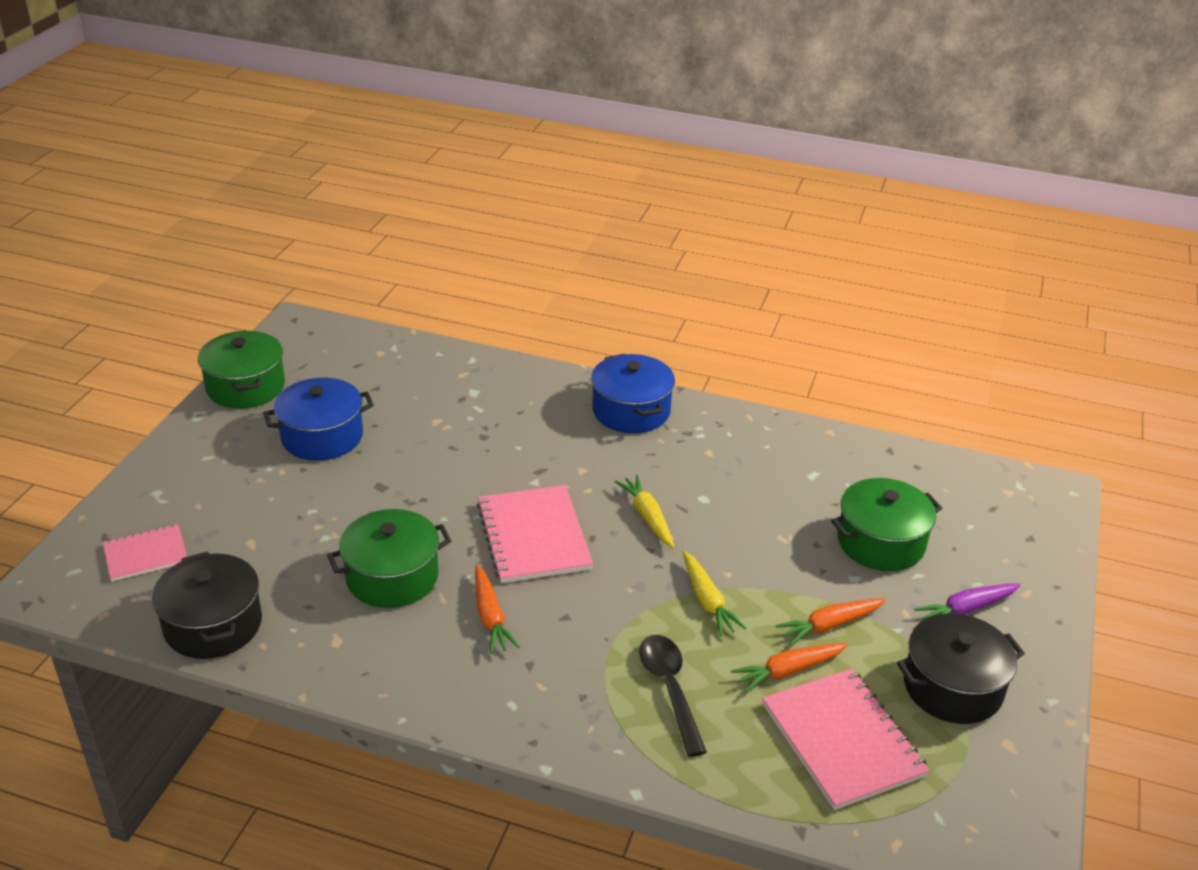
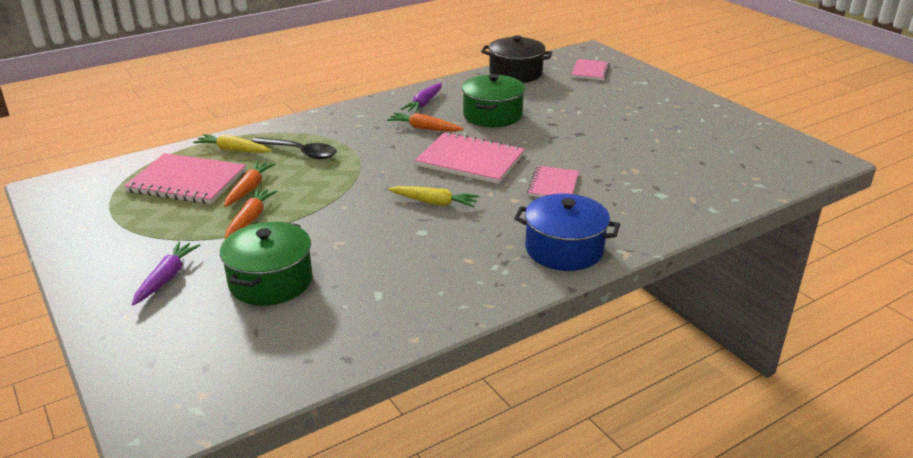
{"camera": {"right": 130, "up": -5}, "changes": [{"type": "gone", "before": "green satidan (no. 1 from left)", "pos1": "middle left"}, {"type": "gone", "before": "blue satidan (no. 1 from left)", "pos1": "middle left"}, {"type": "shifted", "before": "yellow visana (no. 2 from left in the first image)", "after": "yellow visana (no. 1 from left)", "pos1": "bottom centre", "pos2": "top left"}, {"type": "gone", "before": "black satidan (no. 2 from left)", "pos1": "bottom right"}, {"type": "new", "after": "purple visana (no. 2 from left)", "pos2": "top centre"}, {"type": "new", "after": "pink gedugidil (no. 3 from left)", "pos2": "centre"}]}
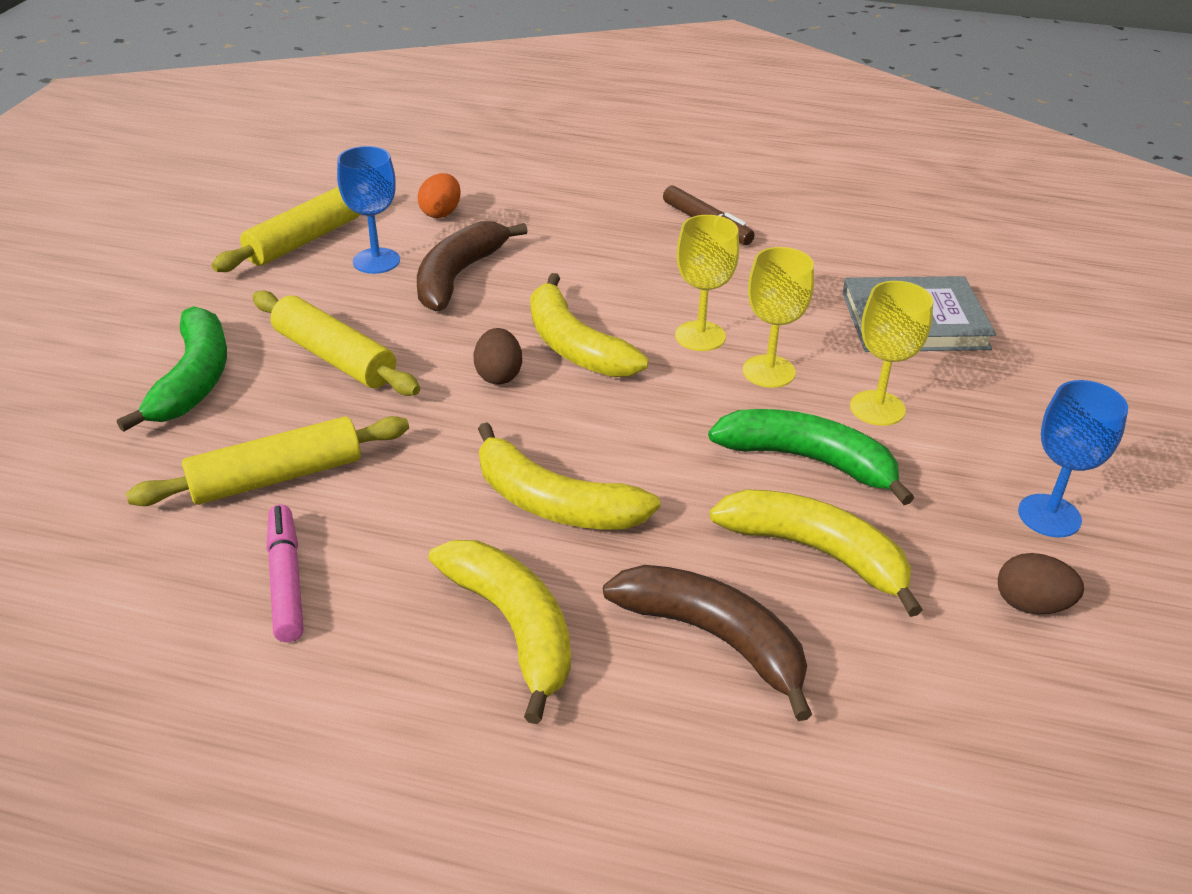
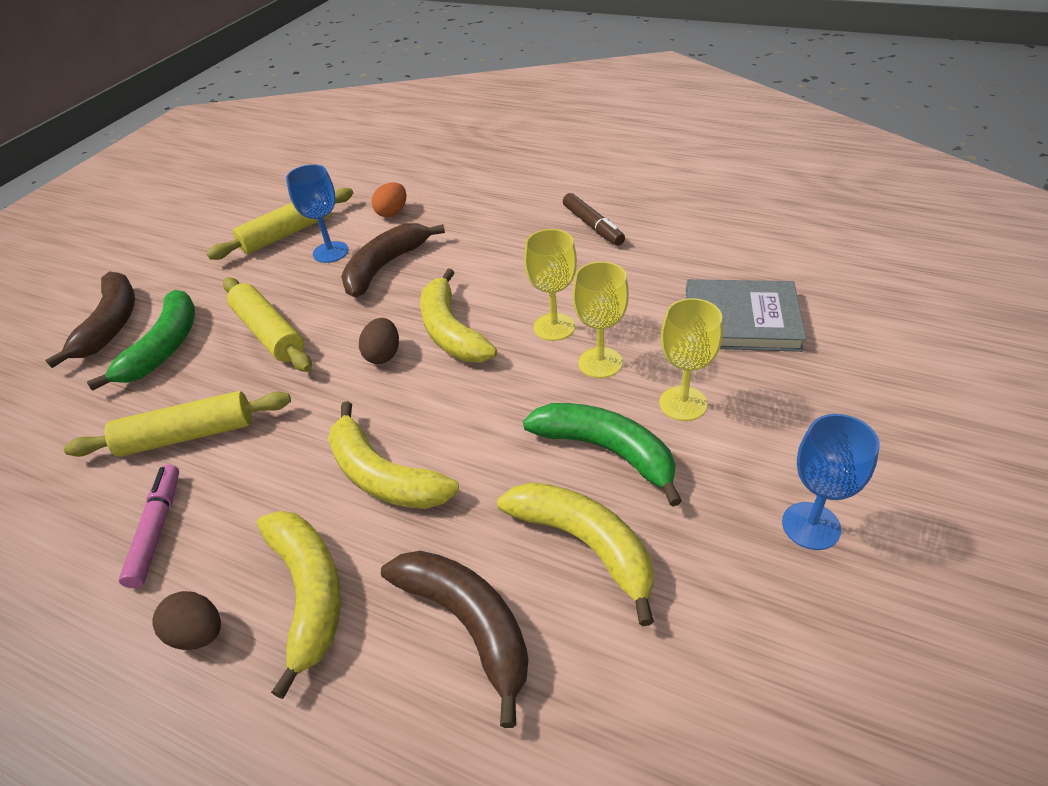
{"camera": {"right": 15, "up": 5}, "changes": [{"type": "shifted", "before": "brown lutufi (no. 2 from left in the first image)", "after": "brown lutufi (no. 1 from left)", "pos1": "middle right", "pos2": "bottom left"}, {"type": "new", "after": "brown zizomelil (no. 1 from left)", "pos2": "middle left"}]}
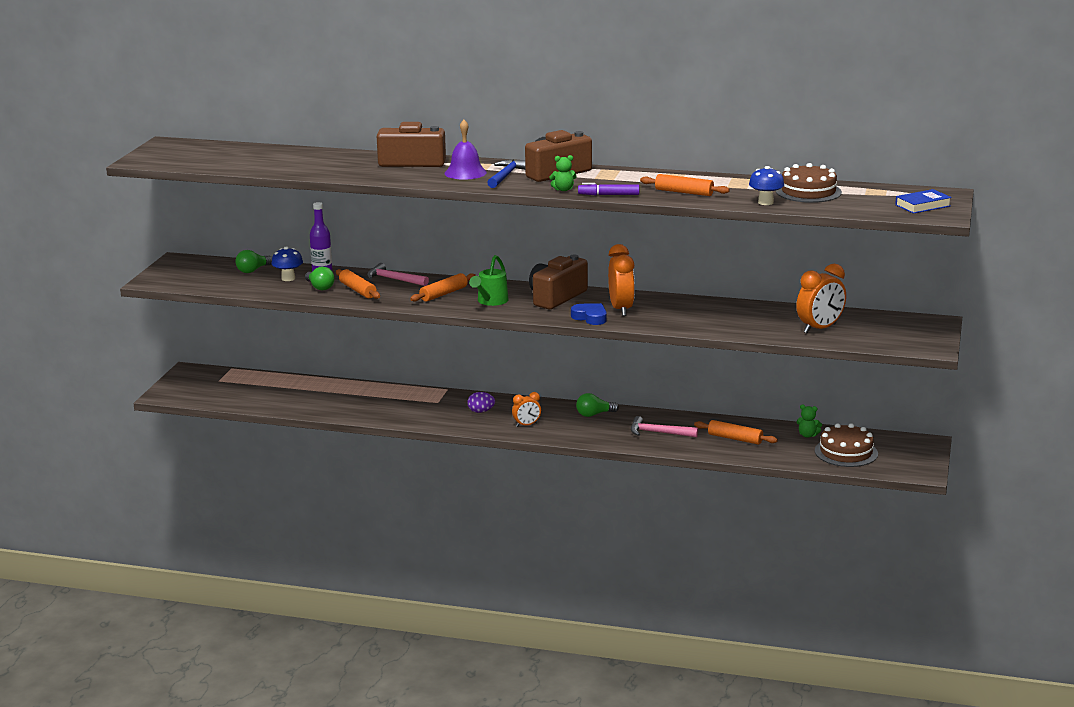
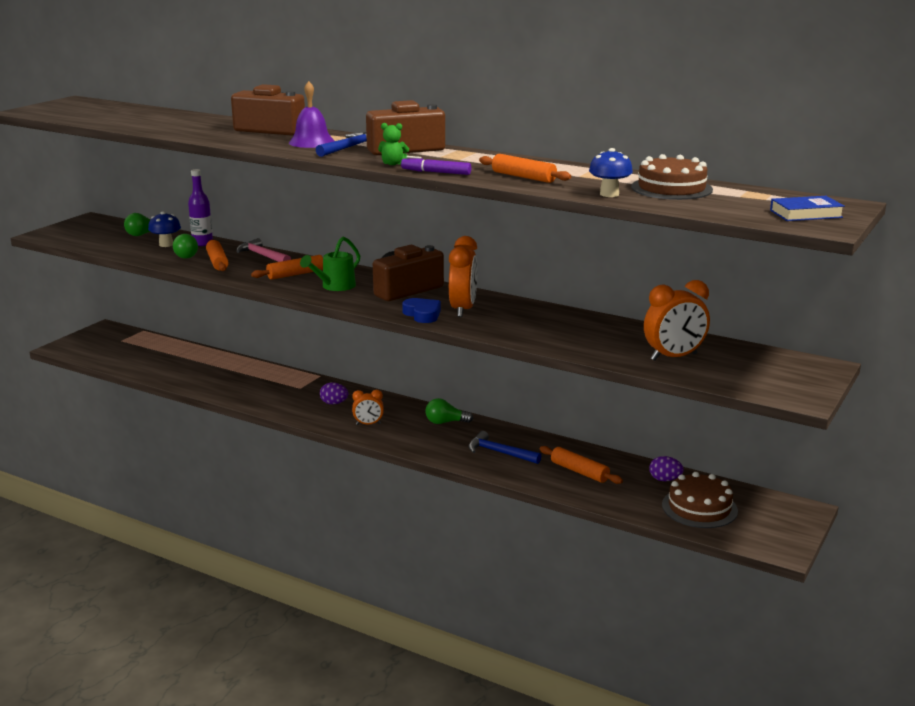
{"camera": {"right": 15, "up": 0}, "changes": [{"type": "swapped", "before": "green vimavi (no. 2 from left)", "after": "purple lutufi (no. 2 from left)", "pos1": "middle right", "pos2": "middle right"}, {"type": "repainted", "before": "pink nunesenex (no. 2 from left)", "after": "blue nunesenex (no. 2 from left)", "pos1": "centre", "pos2": "centre"}]}
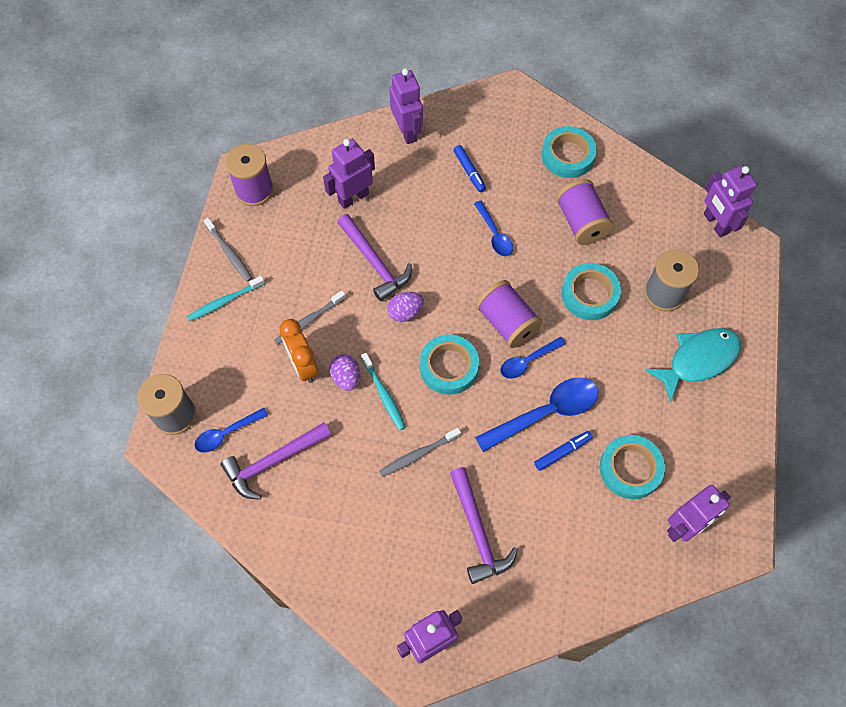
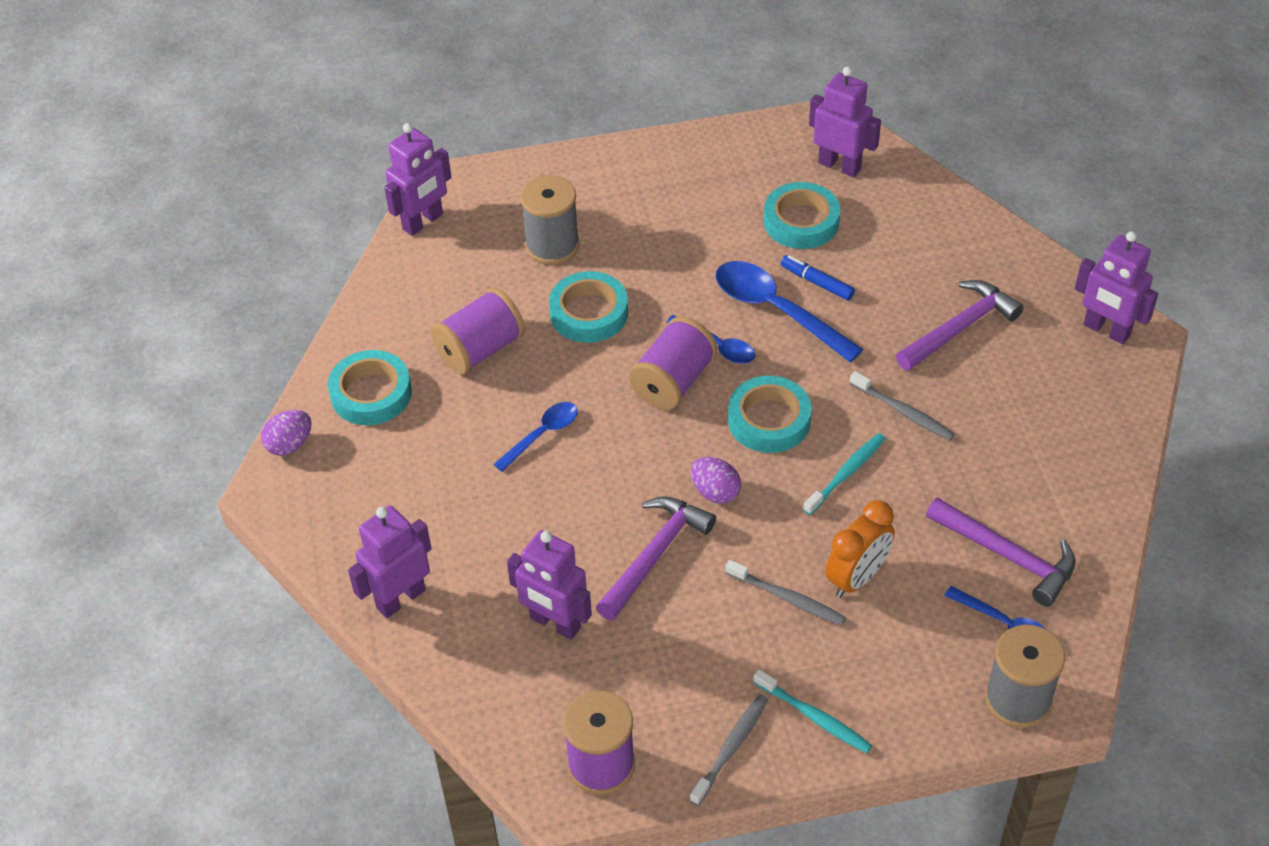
{"camera": {"right": -110, "up": -15}, "changes": [{"type": "gone", "before": "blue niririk (no. 1 from left)", "pos1": "top centre"}, {"type": "gone", "before": "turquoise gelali", "pos1": "middle right"}, {"type": "shifted", "before": "purple lutufi (no. 1 from left)", "pos1": "centre", "pos2": "middle left"}]}
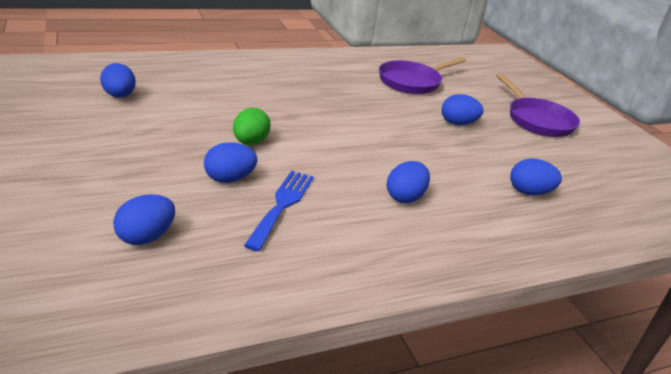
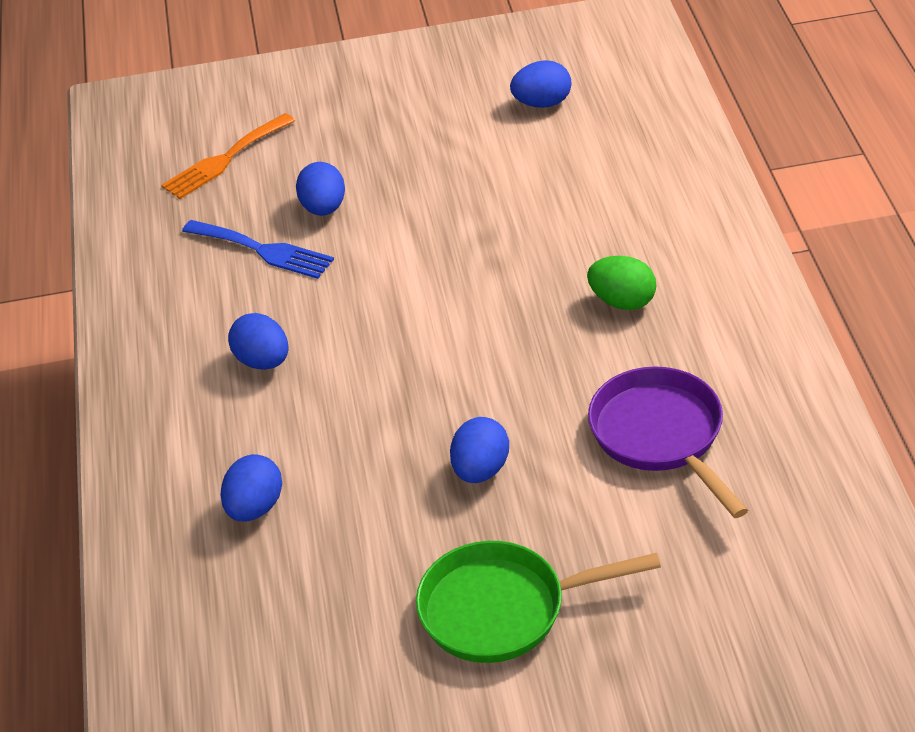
{"camera": {"right": 110, "up": 10}, "changes": [{"type": "repainted", "before": "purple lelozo (no. 2 from left)", "after": "green lelozo", "pos1": "top right", "pos2": "bottom centre"}, {"type": "shifted", "before": "green lutufi", "pos1": "centre", "pos2": "middle right"}, {"type": "swapped", "before": "blue lutufi (no. 2 from left)", "after": "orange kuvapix", "pos1": "middle left", "pos2": "top left"}]}
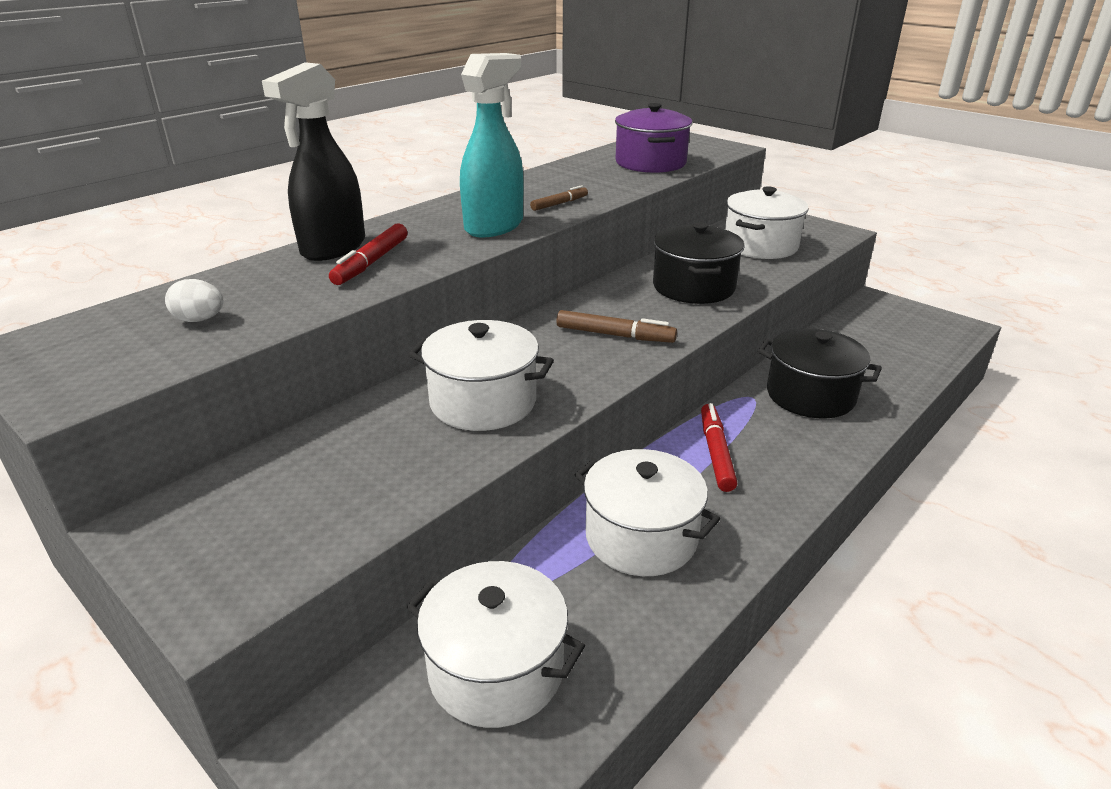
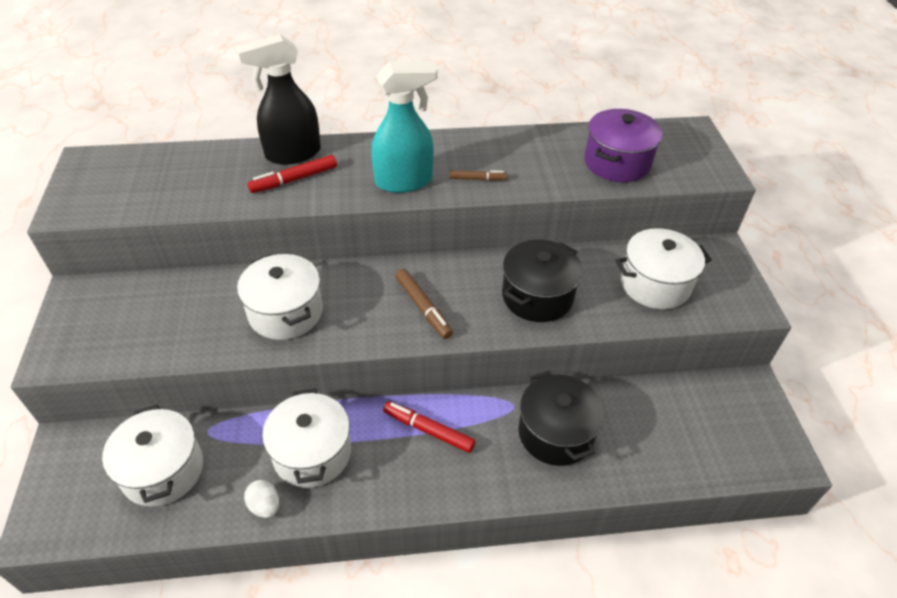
{"camera": {"right": 40, "up": 15}, "changes": [{"type": "shifted", "before": "white lutufi", "pos1": "middle left", "pos2": "bottom left"}, {"type": "rotated", "before": "red niririk (no. 2 from left)", "pos1": "centre", "pos2": "bottom centre", "turn": -105}]}
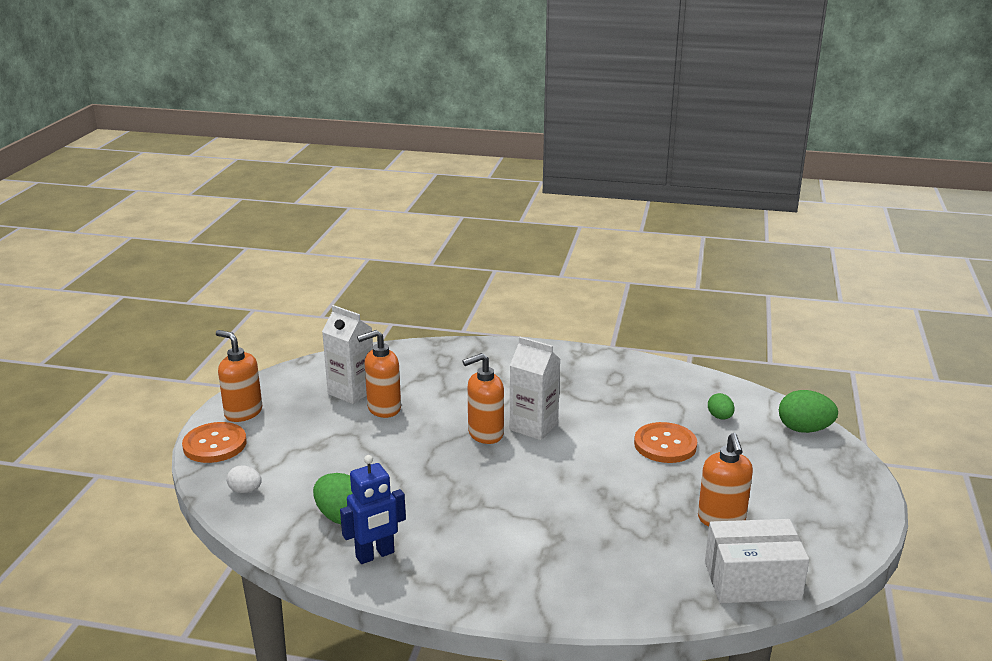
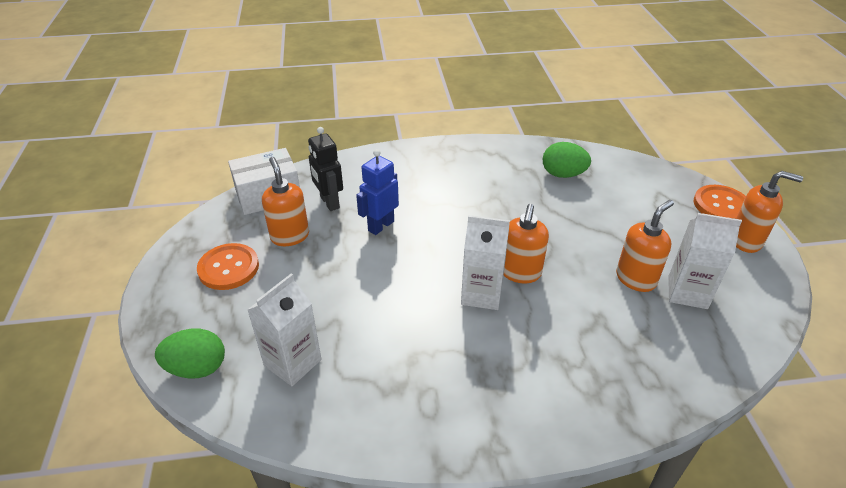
{"camera": {"right": 160, "up": 15}, "changes": [{"type": "rotated", "before": "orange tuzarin (no. 3 from left in the first image)", "pos1": "centre", "pos2": "centre", "turn": 150}, {"type": "swapped", "before": "green lutufi (no. 2 from left)", "after": "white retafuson (no. 1 from left)", "pos1": "middle right", "pos2": "bottom centre"}, {"type": "shifted", "before": "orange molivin (no. 2 from left in the first image)", "after": "orange molivin (no. 1 from left)", "pos1": "bottom right", "pos2": "middle left"}, {"type": "shifted", "before": "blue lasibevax", "pos1": "bottom centre", "pos2": "centre"}, {"type": "gone", "before": "white lutufi", "pos1": "bottom left"}, {"type": "new", "after": "black lasibevax", "pos2": "centre"}]}
